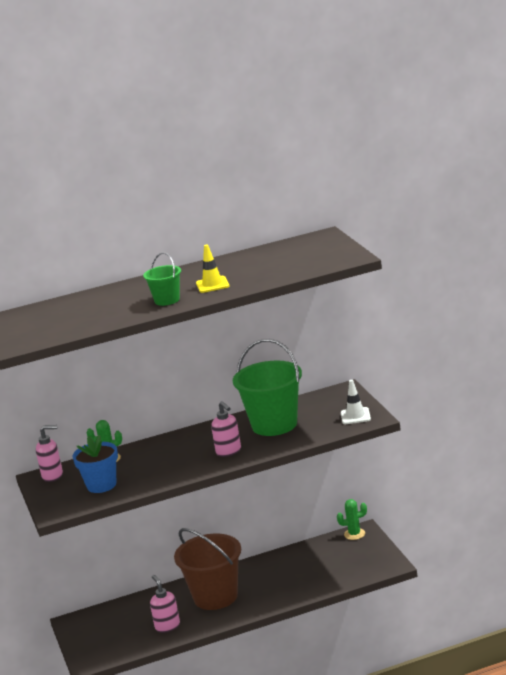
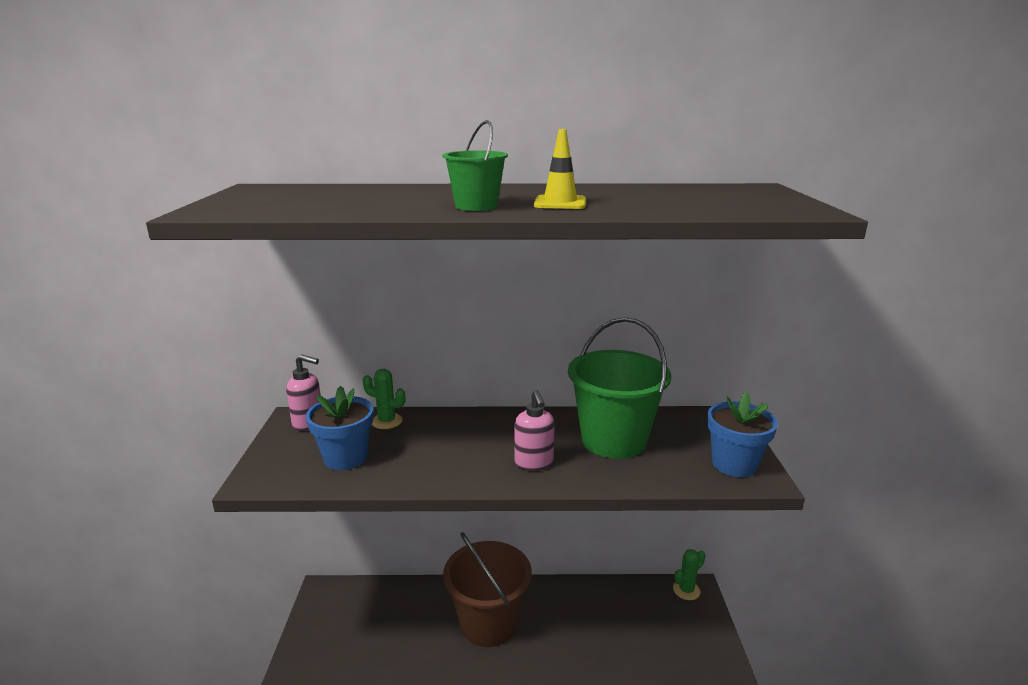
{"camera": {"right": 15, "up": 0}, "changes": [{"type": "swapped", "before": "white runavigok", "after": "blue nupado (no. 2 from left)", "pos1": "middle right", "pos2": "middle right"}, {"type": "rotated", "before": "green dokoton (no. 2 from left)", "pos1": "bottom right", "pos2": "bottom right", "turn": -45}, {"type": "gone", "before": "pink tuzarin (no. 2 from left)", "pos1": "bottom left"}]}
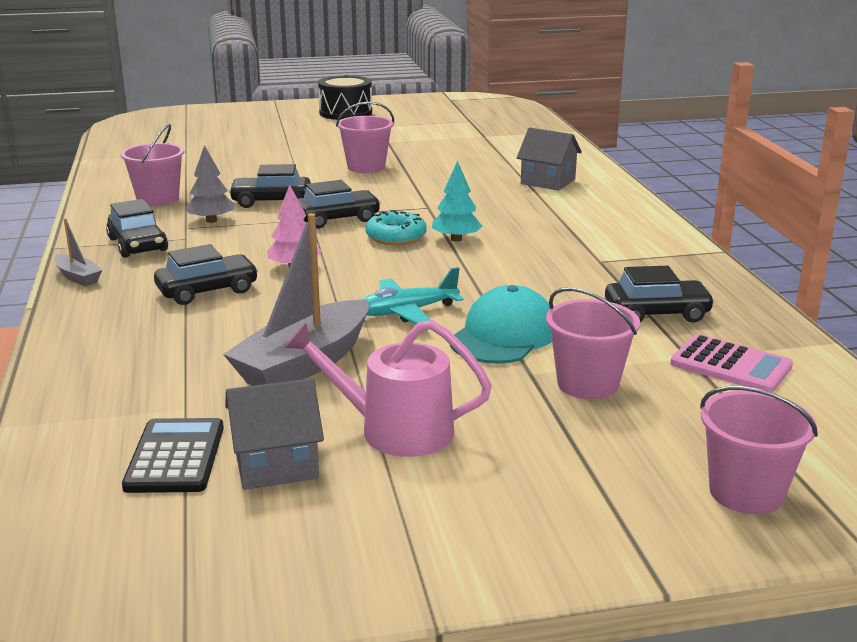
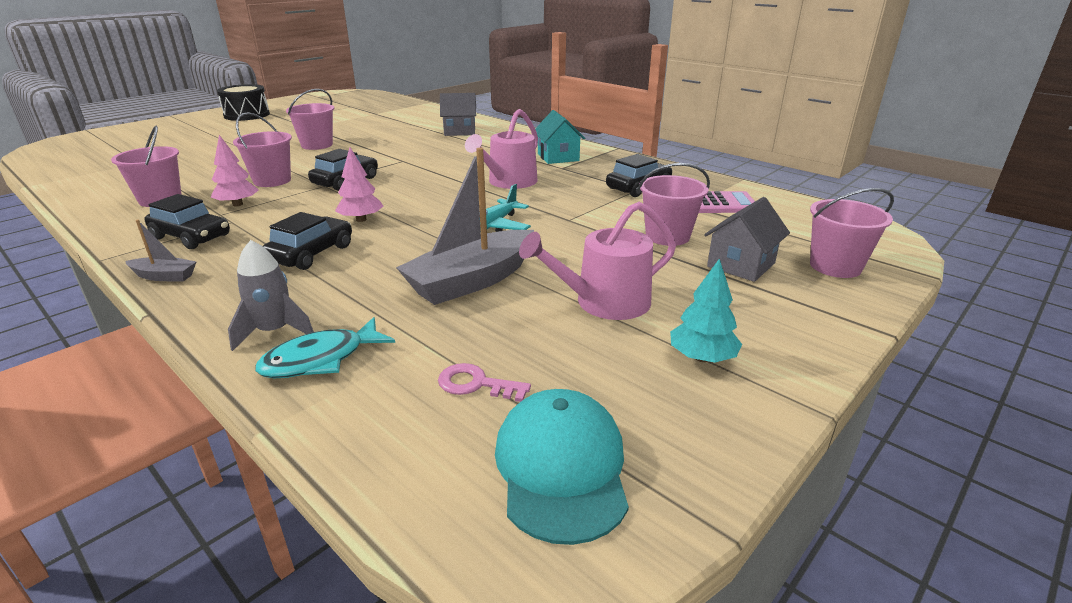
{"camera": {"right": -35, "up": 5}, "changes": [{"type": "repainted", "before": "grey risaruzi", "after": "pink risaruzi (no. 1 from left)", "pos1": "top left", "pos2": "top left"}, {"type": "shifted", "before": "turquoise risaruzi", "pos1": "top centre", "pos2": "centre"}, {"type": "swapped", "before": "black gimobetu (no. 3 from left)", "after": "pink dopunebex (no. 2 from left)", "pos1": "top left", "pos2": "top left"}, {"type": "gone", "before": "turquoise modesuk", "pos1": "centre"}, {"type": "rotated", "before": "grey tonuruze (no. 2 from left)", "pos1": "centre", "pos2": "centre", "turn": 45}, {"type": "shifted", "before": "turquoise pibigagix", "pos1": "centre", "pos2": "bottom centre"}, {"type": "shifted", "before": "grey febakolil (no. 1 from left in the first image)", "after": "grey febakolil (no. 2 from left)", "pos1": "bottom left", "pos2": "middle right"}, {"type": "swapped", "before": "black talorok", "after": "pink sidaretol", "pos1": "bottom left", "pos2": "centre"}, {"type": "new", "after": "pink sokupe (no. 1 from left)", "pos2": "top centre"}, {"type": "new", "after": "turquoise febakolil", "pos2": "top centre"}, {"type": "new", "after": "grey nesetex", "pos2": "middle left"}, {"type": "new", "after": "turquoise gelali", "pos2": "middle left"}]}
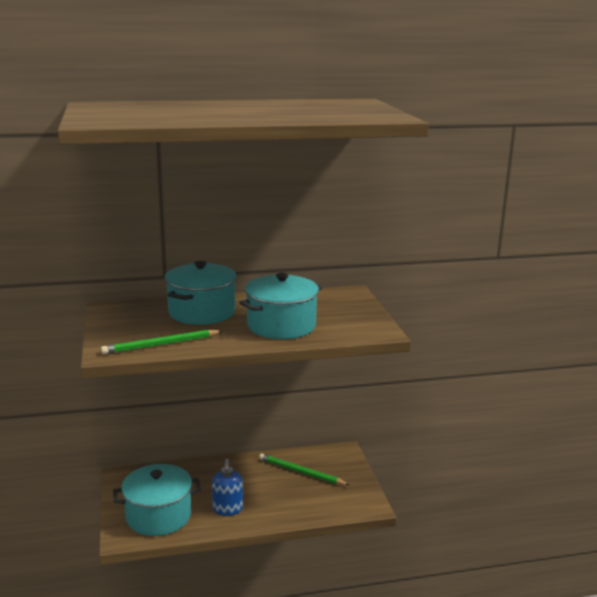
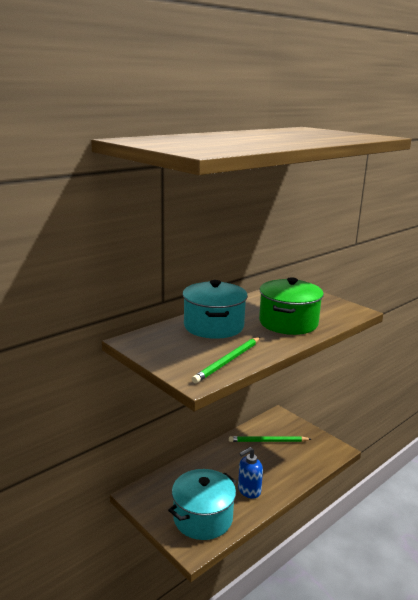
{"camera": {"right": -30, "up": 0}, "changes": [{"type": "repainted", "before": "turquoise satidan (no. 3 from left)", "after": "green satidan", "pos1": "centre", "pos2": "middle right"}, {"type": "rotated", "before": "blue tuzarin", "pos1": "bottom centre", "pos2": "bottom centre", "turn": 90}]}
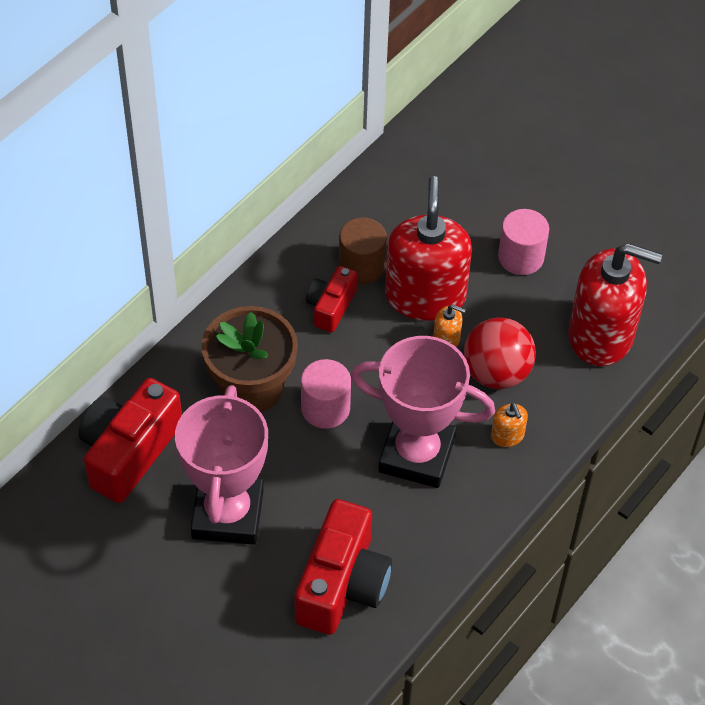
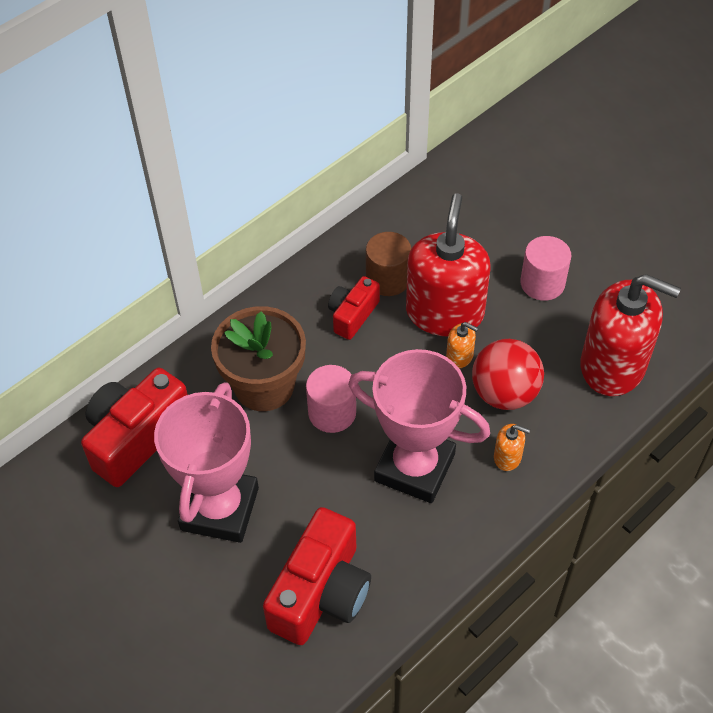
{"camera": {"right": 10, "up": 0}, "changes": [{"type": "rotated", "before": "orange tuzarin (no. 2 from left)", "pos1": "middle right", "pos2": "middle right", "turn": -60}]}
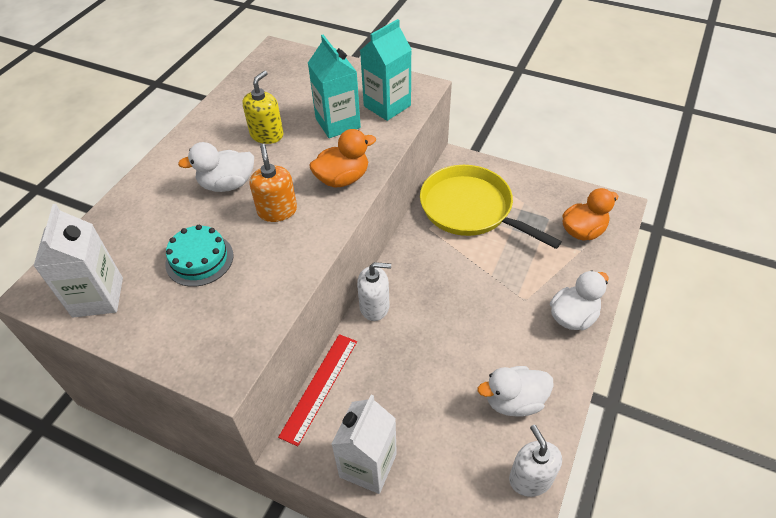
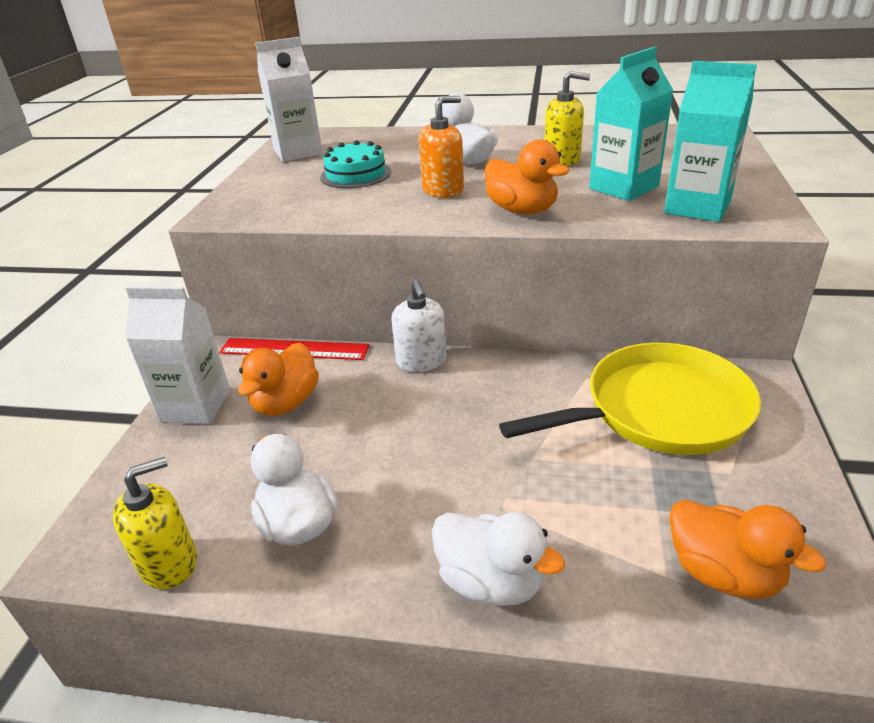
{"camera": {"right": 75, "up": -15}, "changes": [{"type": "rotated", "before": "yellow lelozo", "pos1": "centre", "pos2": "middle right", "turn": 45}, {"type": "repainted", "before": "white tuzarin (no. 2 from left)", "after": "yellow tuzarin (no. 1 from left)", "pos1": "bottom right", "pos2": "bottom left"}, {"type": "new", "after": "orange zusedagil (no. 1 from left)", "pos2": "middle left"}]}
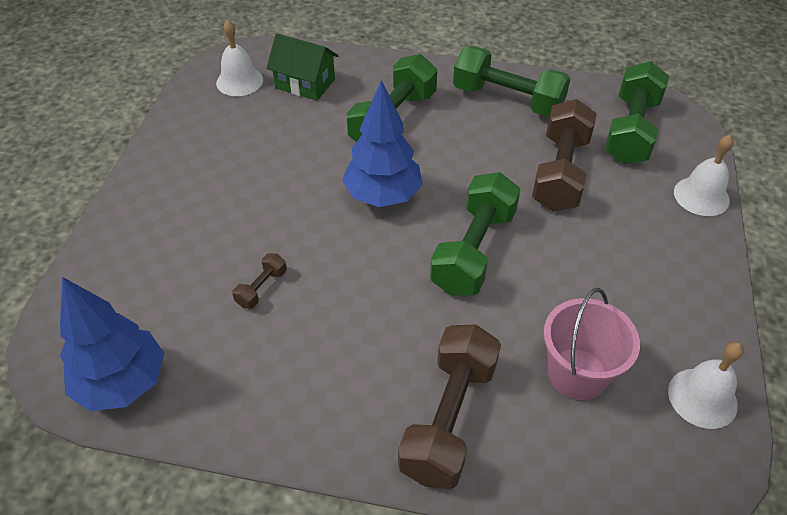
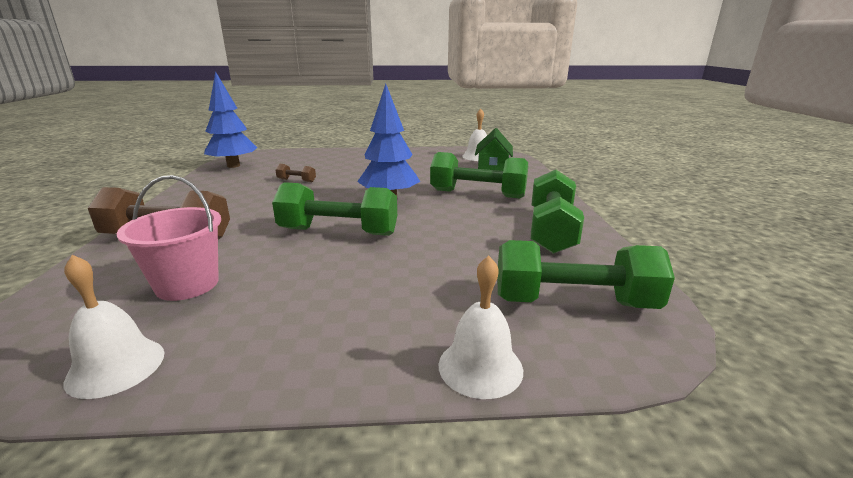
{"camera": {"right": 75, "up": -25}, "changes": [{"type": "gone", "before": "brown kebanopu (no. 3 from left)", "pos1": "top right"}]}
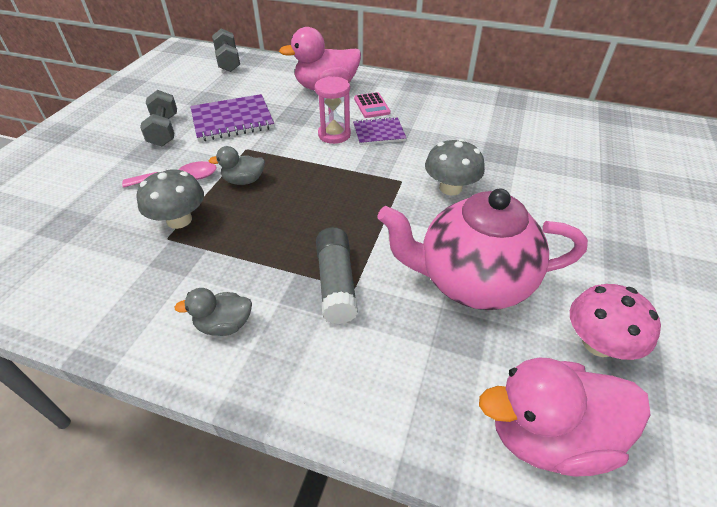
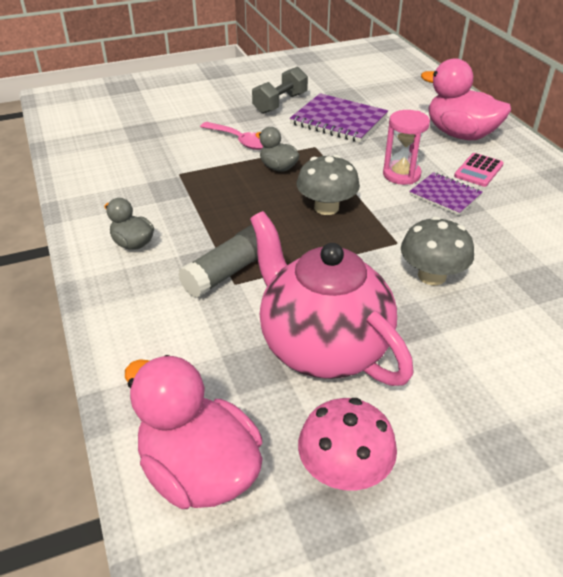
{"camera": {"right": 50, "up": -5}, "changes": [{"type": "gone", "before": "grey kebanopu (no. 2 from left)", "pos1": "top left"}, {"type": "shifted", "before": "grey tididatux (no. 1 from left)", "pos1": "middle left", "pos2": "top centre"}]}
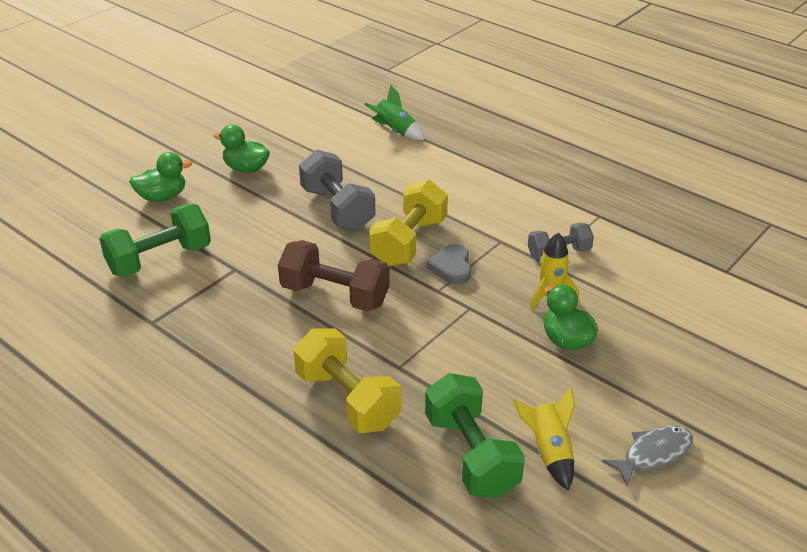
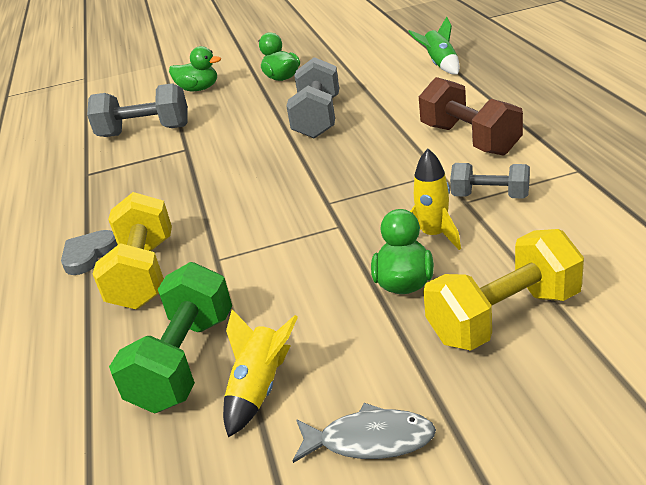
{"camera": {"right": 40, "up": -5}, "changes": [{"type": "shifted", "before": "yellow kebanopu (no. 2 from left)", "pos1": "centre", "pos2": "middle right"}, {"type": "repainted", "before": "green kebanopu (no. 1 from left)", "after": "grey kebanopu (no. 1 from left)", "pos1": "middle left", "pos2": "top left"}, {"type": "shifted", "before": "brown kebanopu", "pos1": "centre", "pos2": "top right"}, {"type": "shifted", "before": "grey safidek", "pos1": "centre", "pos2": "middle left"}]}
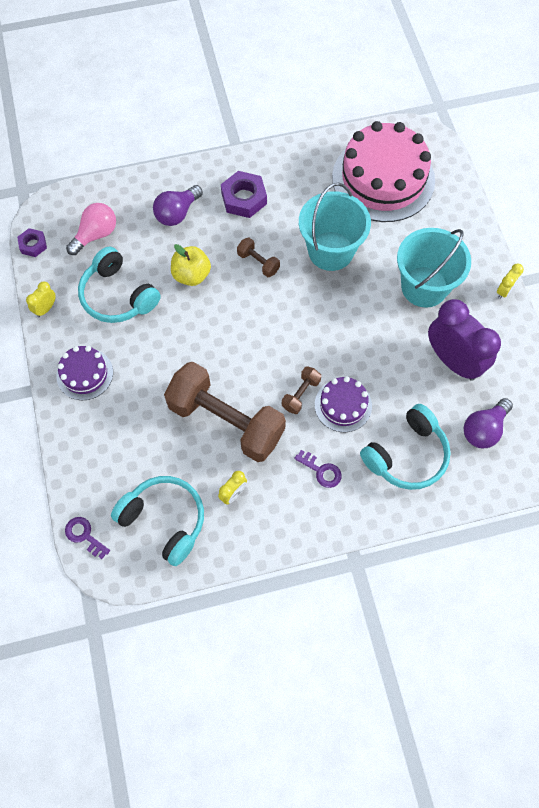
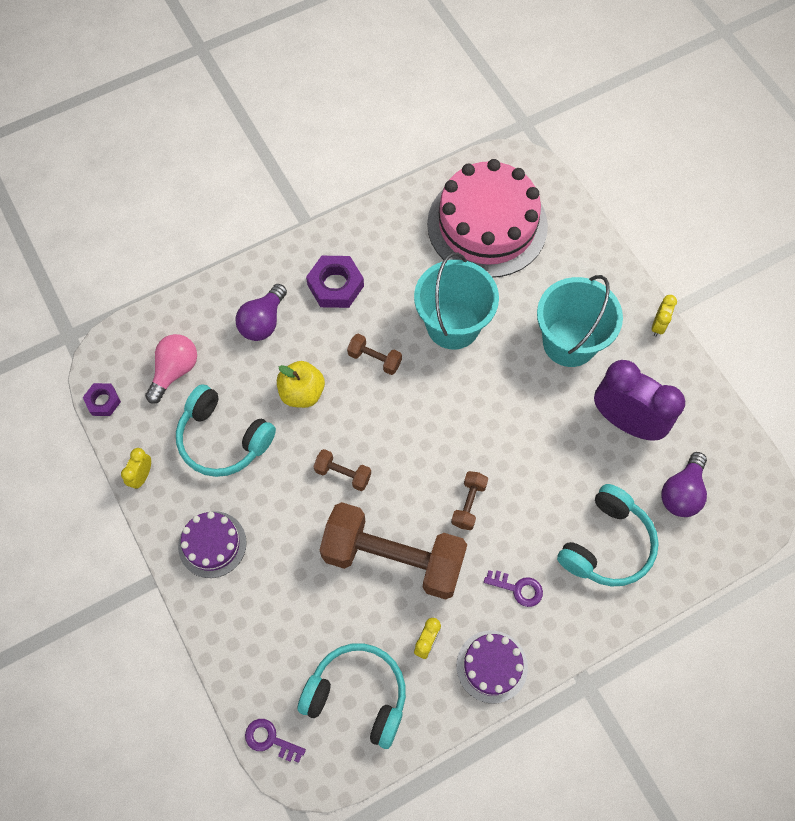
{"camera": {"right": -15, "up": 0}, "changes": [{"type": "shifted", "before": "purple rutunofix (no. 2 from left)", "pos1": "centre", "pos2": "bottom centre"}, {"type": "new", "after": "brown kebanopu (no. 1 from left)", "pos2": "centre"}]}
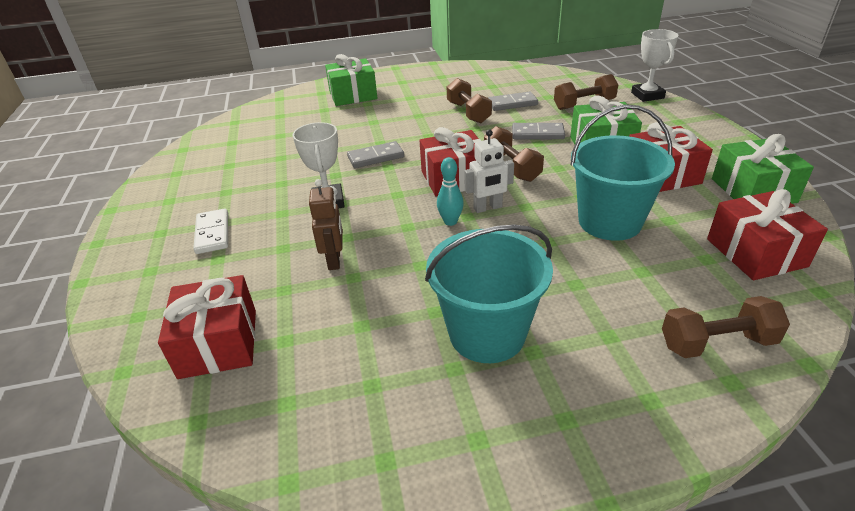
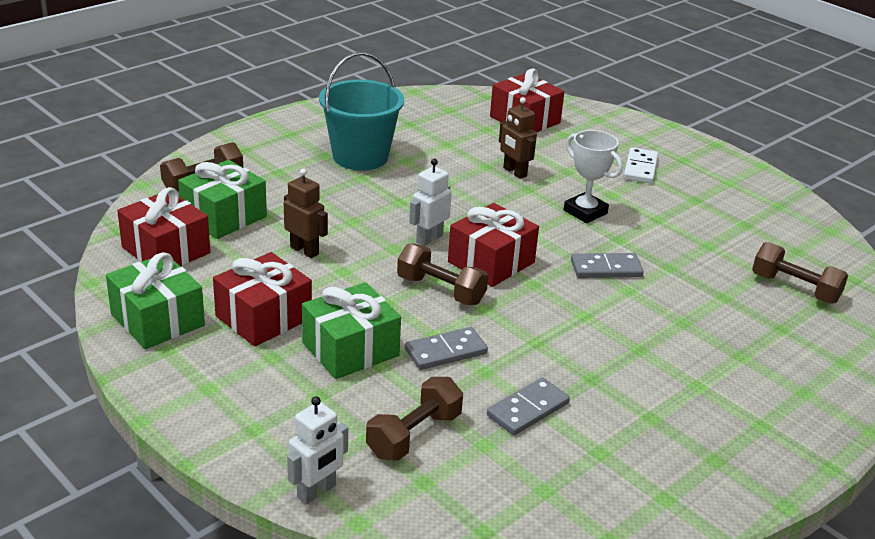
{"camera": {"right": 145, "up": -5}, "changes": [{"type": "swapped", "before": "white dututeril (no. 2 from left)", "after": "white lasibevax (no. 1 from left)", "pos1": "top right", "pos2": "bottom centre"}, {"type": "shifted", "before": "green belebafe (no. 1 from left in the first image)", "after": "green belebafe (no. 2 from left)", "pos1": "top centre", "pos2": "middle left"}, {"type": "shifted", "before": "brown kebanopu (no. 1 from left in the first image)", "after": "brown kebanopu (no. 4 from left)", "pos1": "top centre", "pos2": "middle right"}, {"type": "swapped", "before": "turquoise dopunebex (no. 2 from left)", "after": "brown lasibevax (no. 1 from left)", "pos1": "middle right", "pos2": "centre"}, {"type": "rotated", "before": "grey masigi (no. 1 from left in the first image)", "pos1": "top centre", "pos2": "middle right", "turn": 45}, {"type": "gone", "before": "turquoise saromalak", "pos1": "centre"}, {"type": "rotated", "before": "white masigi", "pos1": "middle left", "pos2": "top right", "turn": 60}]}
